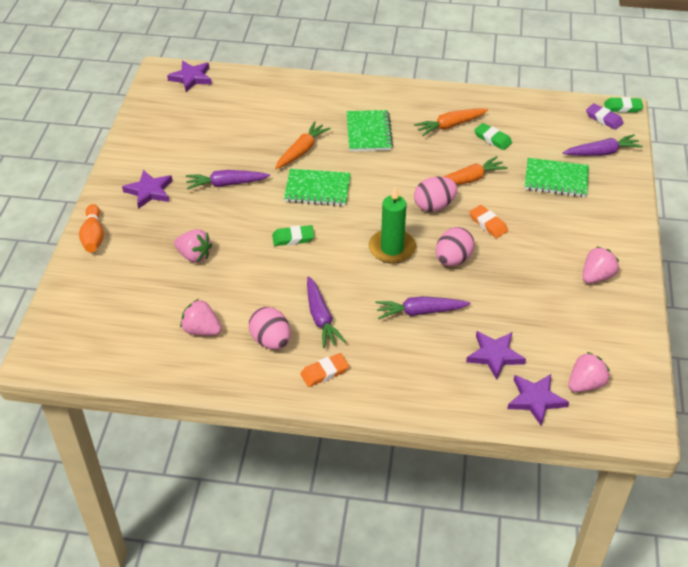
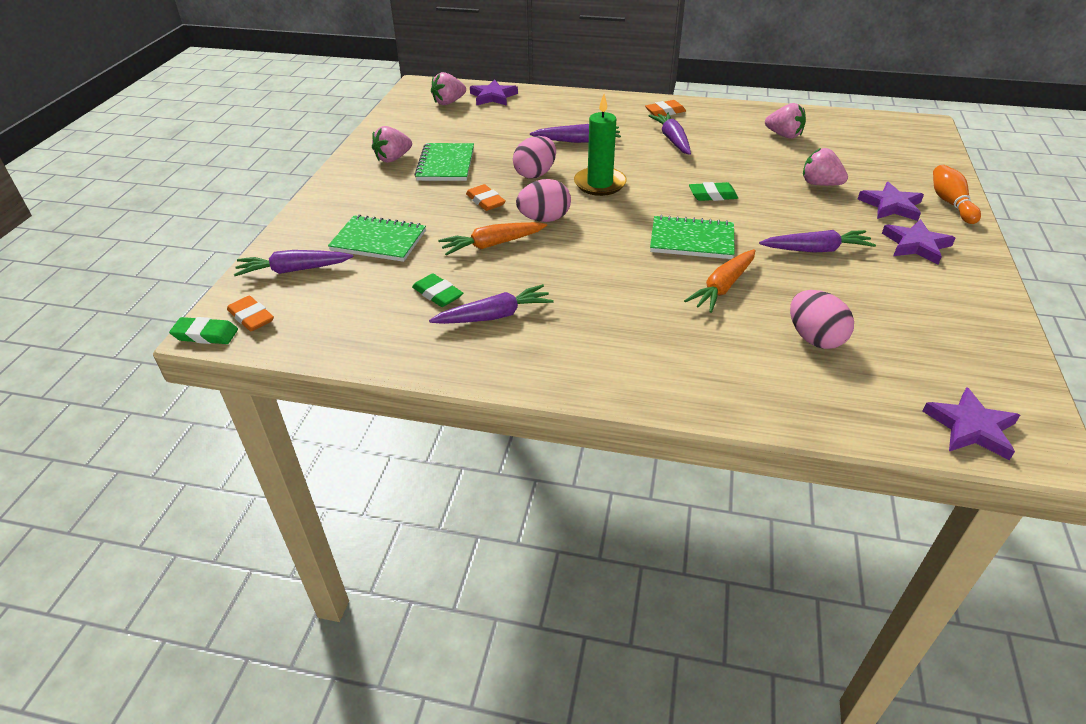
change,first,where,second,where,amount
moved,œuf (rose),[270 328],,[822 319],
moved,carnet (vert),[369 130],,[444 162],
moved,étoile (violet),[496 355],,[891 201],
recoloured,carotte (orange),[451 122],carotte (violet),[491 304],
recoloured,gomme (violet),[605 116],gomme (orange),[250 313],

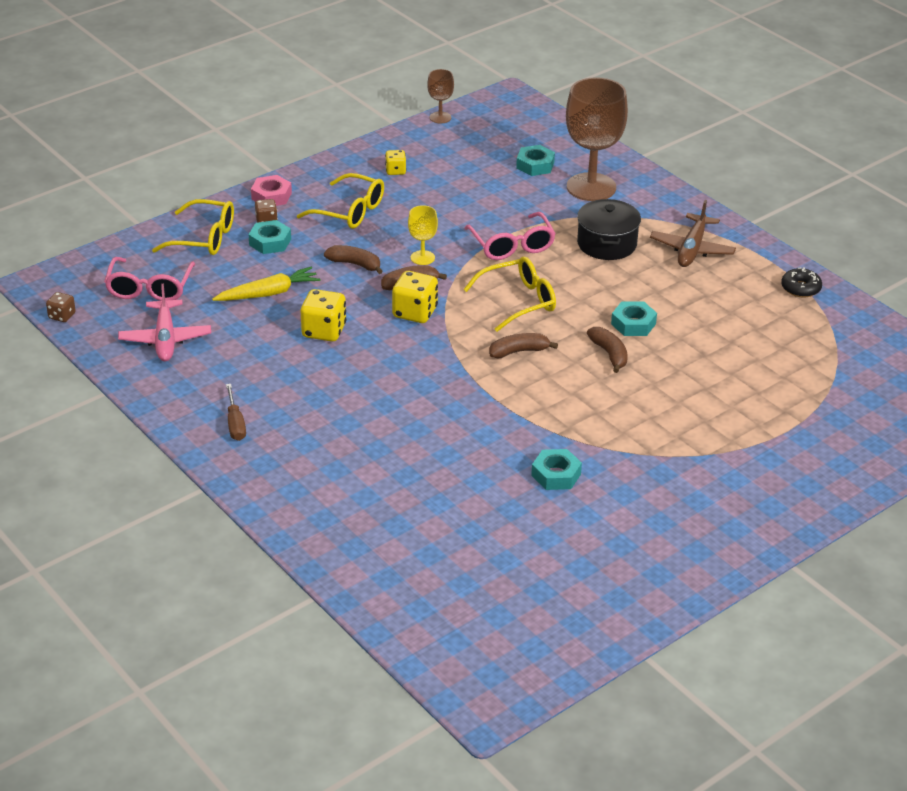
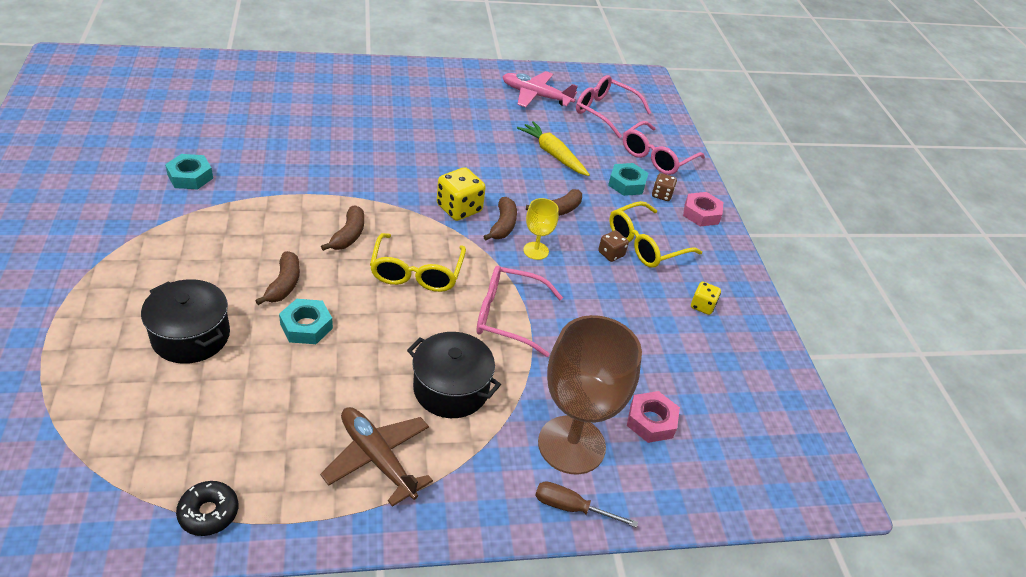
change,first,where,second,where,amount
removed,dé (jaune),[323 315],,,
removed,verre à pied (marron),[440 96],,,
added,,,marmite (noir),[185 321],
moved,dé (marron),[61 307],,[613 246],
moved,tournevis (marron),[236 412],,[586 504],
recoloured,lunettes (jaune),[193 227],lunettes (rose),[664 148],
recoloured,écrou (turquoise),[535 160],écrou (rose),[653 417],
turned,carotte (jaune),[266 284],,[553 148],135 degrees clockwise
turned,banane (marron),[607 350],,[277 278],90 degrees counterclockwise

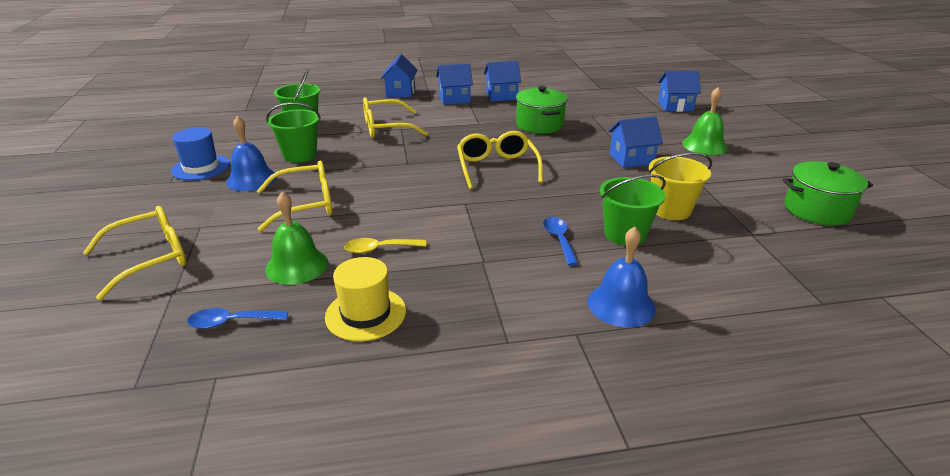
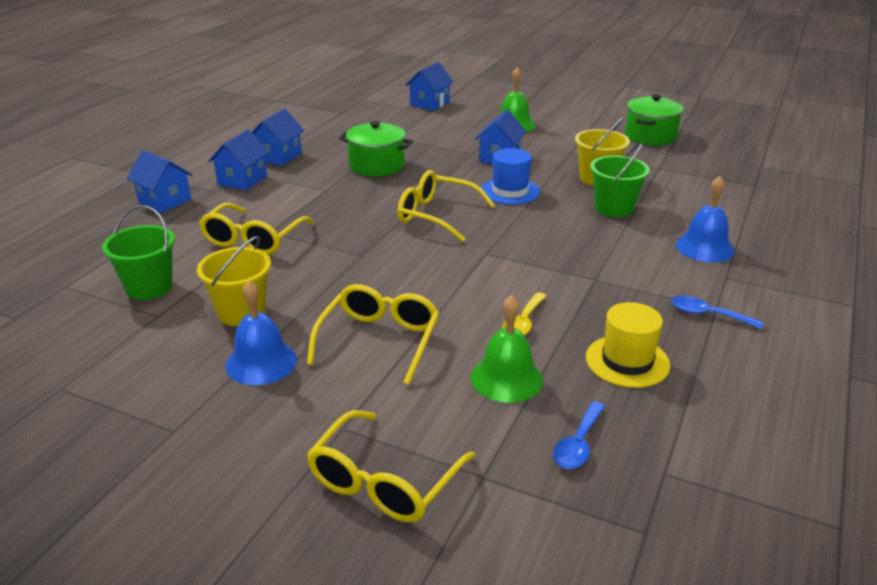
change,first,where,second,where,amount
moved,chapeau (bleu),[200 153],,[510 176],
moved,cuillère (bleu),[561 241],,[717 312],
recoloured,seau (vert),[293 132],seau (jaune),[234 281],
turned,lunettes (jaune),[134 253],,[391 466],150 degrees counterclockwise

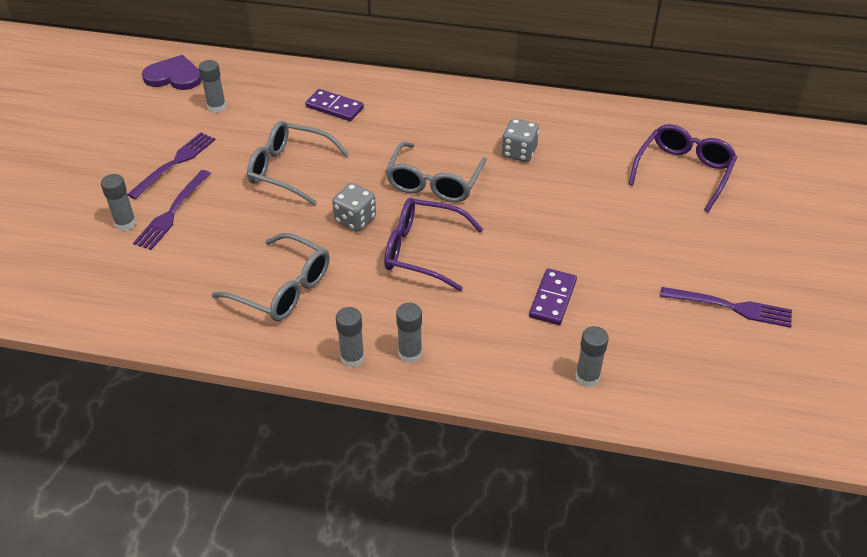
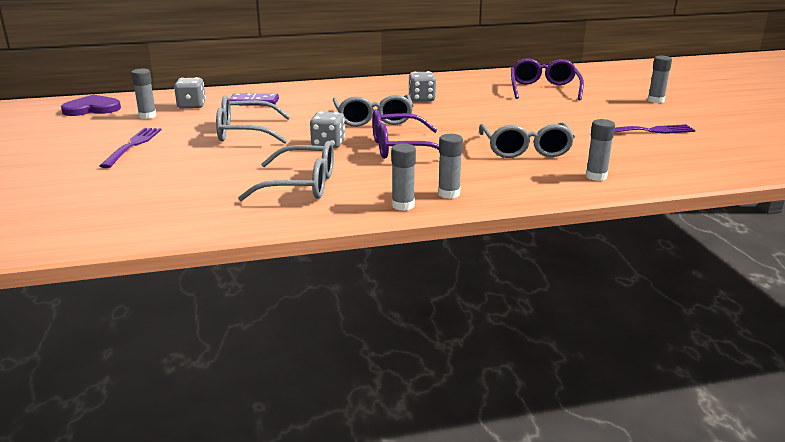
change,first,where,second,where,amount
removed,fourchette (violet),[172 210],,,
added,,,dé (gris),[190 92],
moved,bâton de colle (gris),[118 202],,[660 79],
replaced,domino (violet),[553 296],lunettes (gris),[527 140],

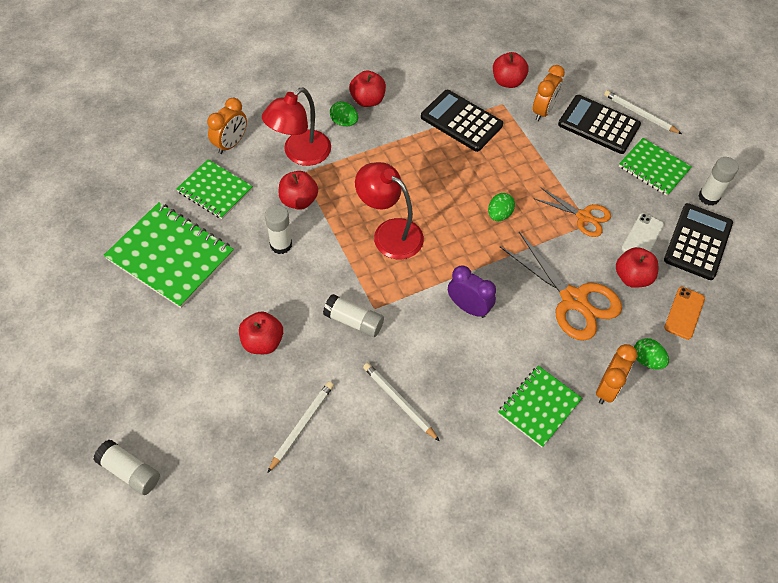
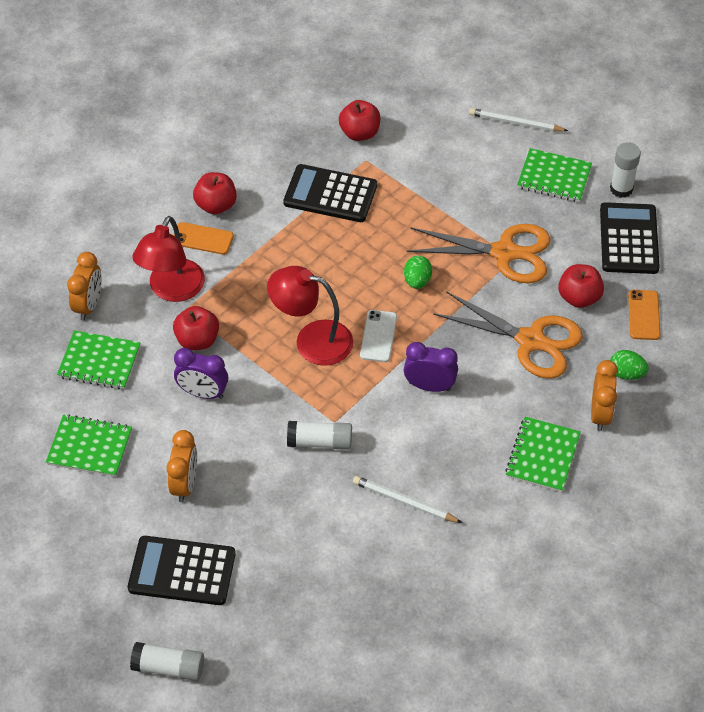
change,first,where,second,where,amount
removed,pomme (rouge),[261 332],,,
removed,crayon (blanc),[300 427],,,
moved,réveil (orange),[549 93],,[182 466],
moved,calculatrice (noir),[599 124],,[182 570],
moved,téléphone (blanc),[643 232],,[378 336],
replaced,bâton de colle (blanc),[278 229],réveil (violet),[201 373],
replaced,œuf (vert),[344 113],téléphone (orange),[204 238],
resized,carnet (vert),[169 255],,[89 445],x0.62
resized,ciseaux (orange),[573 212],,[478 253],x1.65

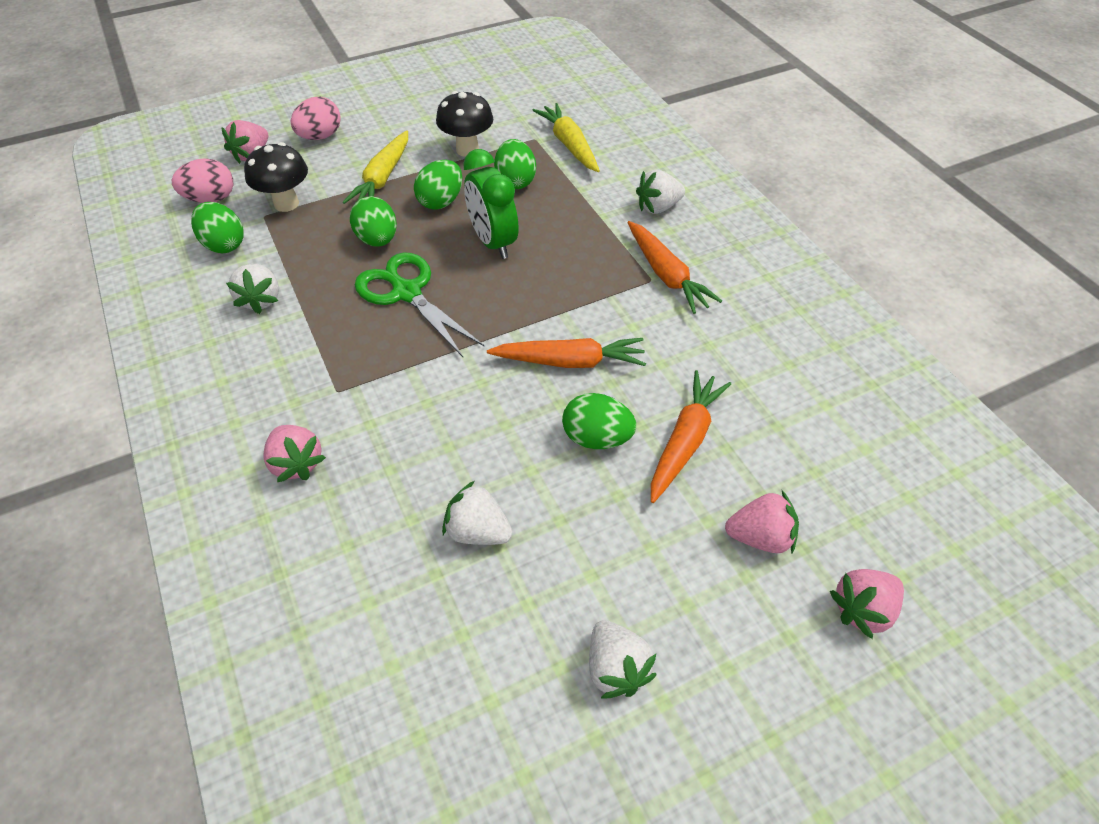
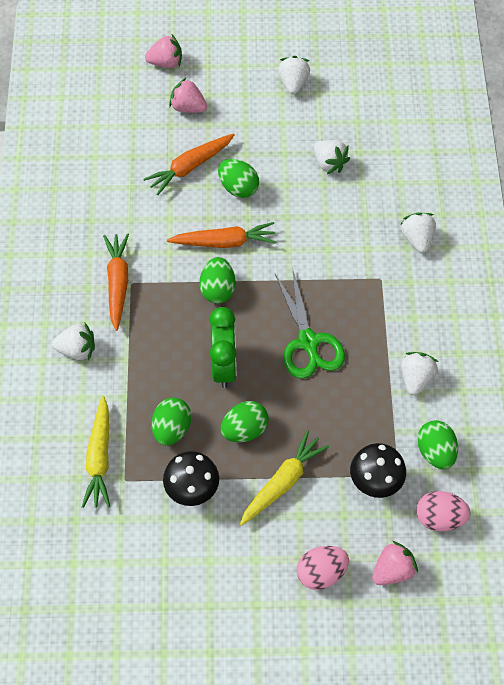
change,first,where,second,where,amount
moved,œuf (vert),[373 221],,[217 280],
recoloured,fraise (rose),[294 453],fraise (blanc),[418 233],
turned,carotte (orange),[566 353],,[221 235],150 degrees clockwise

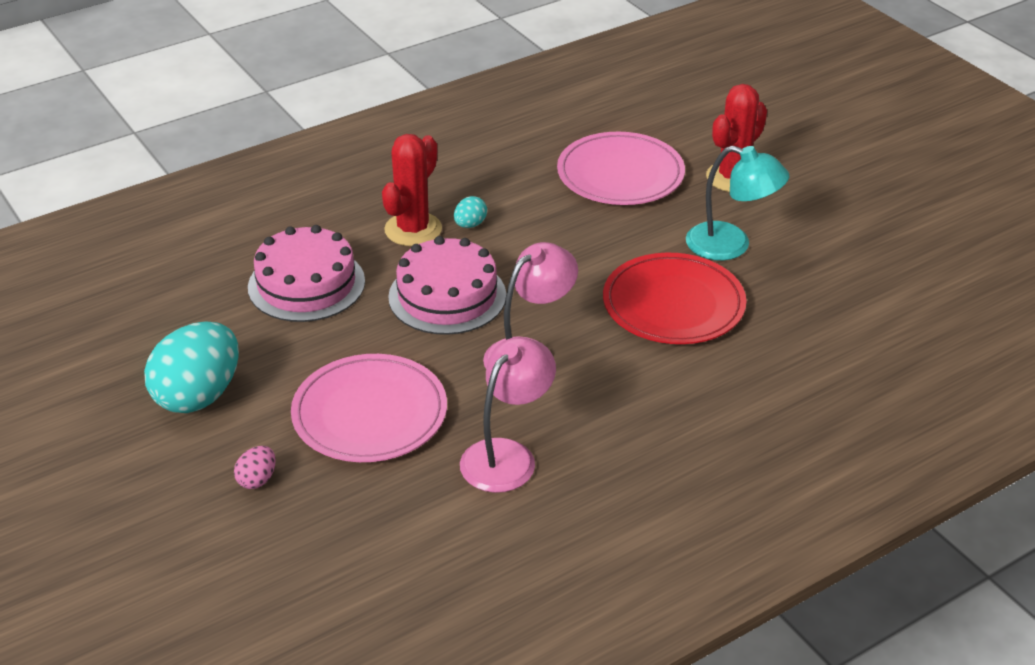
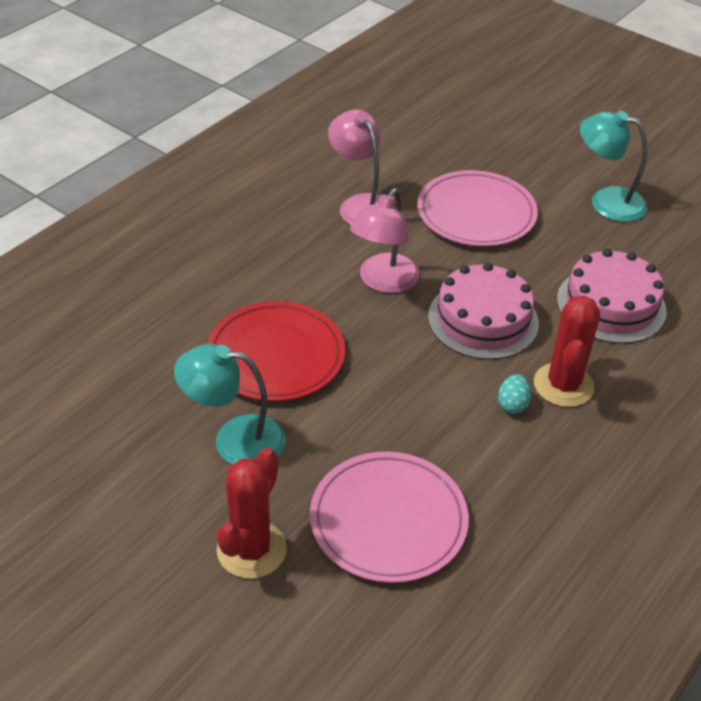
change,first,where,second,where,amount
removed,œuf (rose),[255 467],,,
replaced,œuf (turquoise),[191 367],lampe (turquoise),[614 166],
turned,lampe (rose),[508 415],,[361 167],135 degrees clockwise

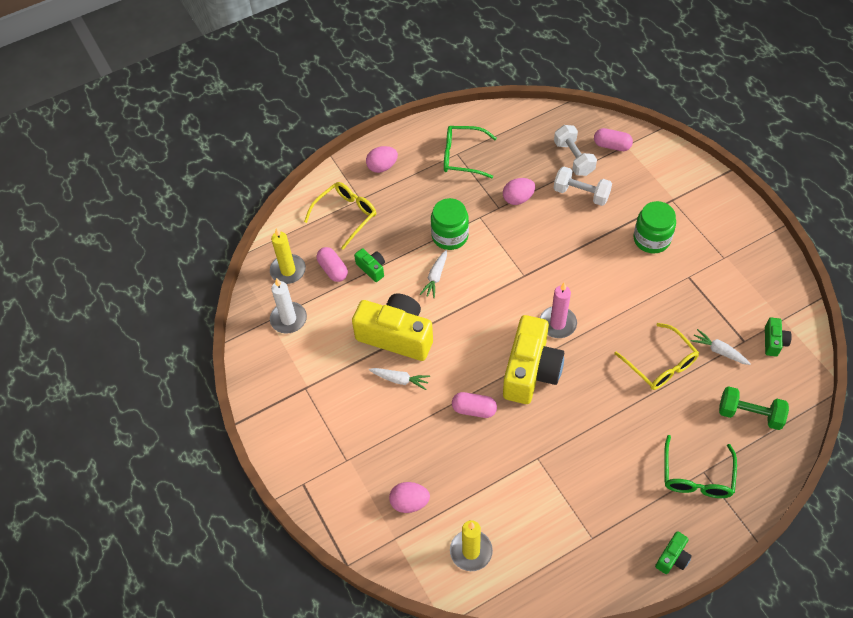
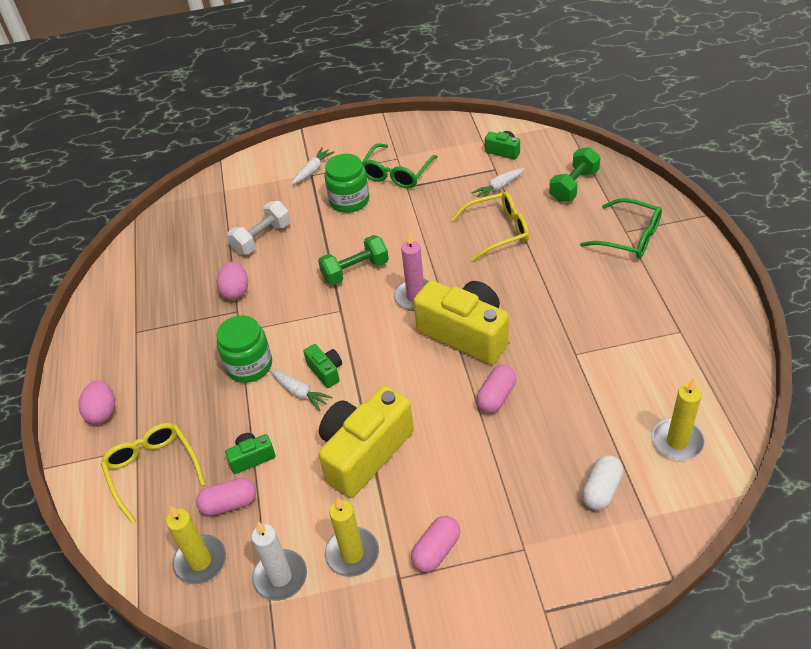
change,first,where,second,where,amount
removed,haltère (blanc),[575 150],,,
added,,,haltère (vert),[353 260],
added,,,bougie (jaune),[352 537],
moved,carotte (blanc),[399 379],,[313 165],
moved,lunettes (vert),[470 152],,[400 165],
moved,gélule (rose),[613 139],,[435 544],
moved,appareil photo (vert),[673 552],,[323 366],
replaced,œuf (rose),[409 497],gélule (blanc),[602 482],

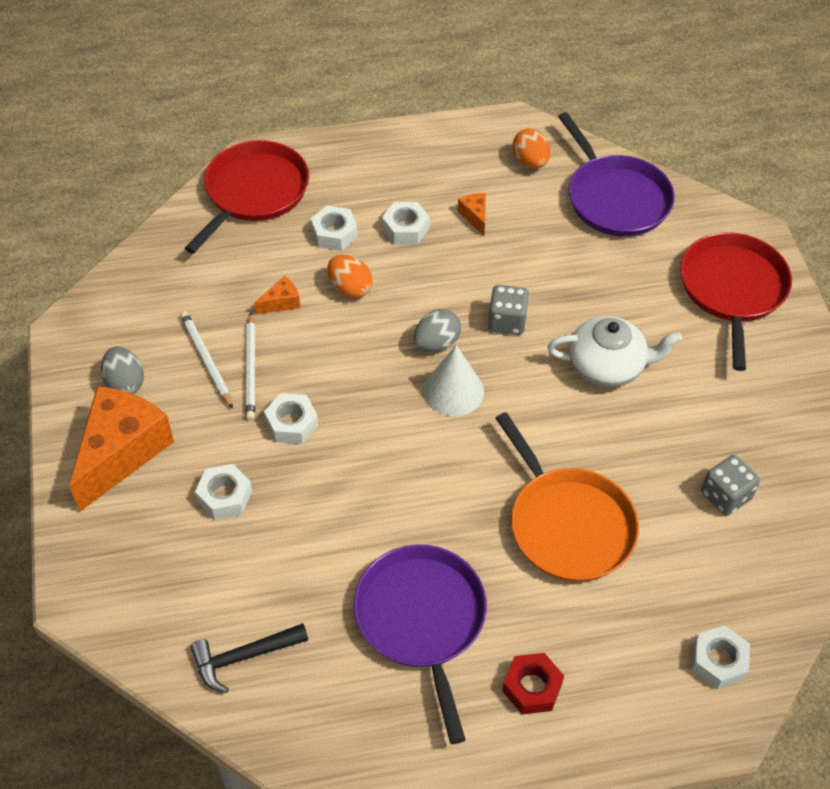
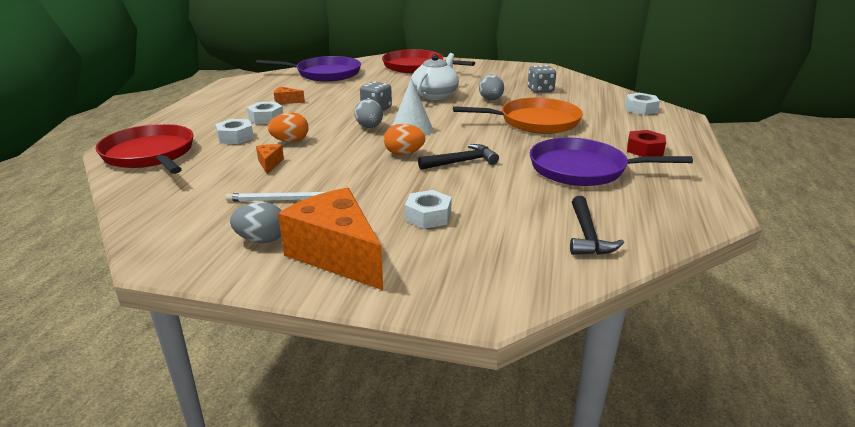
change,first,where,second,where,amount
removed,crayon (blanc),[250 366],,,
removed,écrou (blanc),[291 418],,,
added,,,marteau (noir),[458 157],
added,,,œuf (gris),[491 87],
moved,œuf (orange),[531 148],,[404 139],

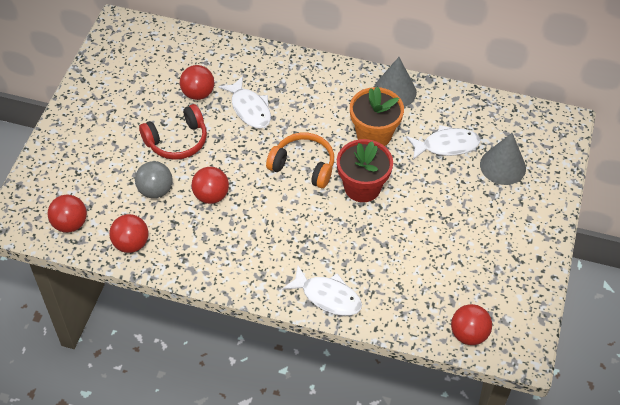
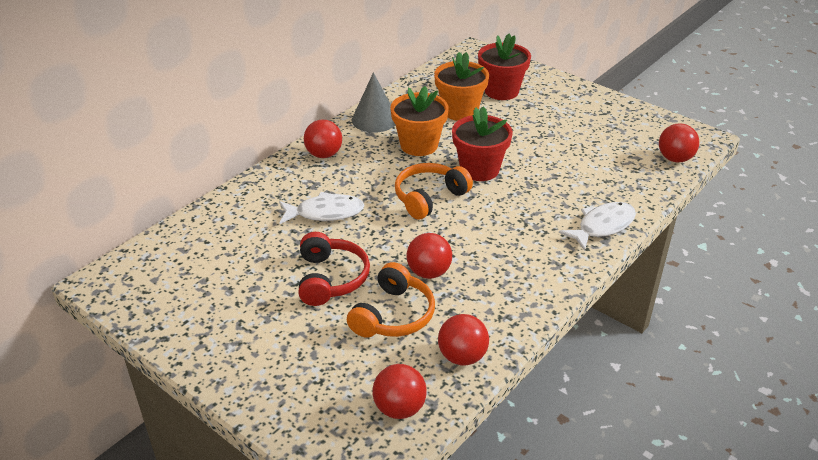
change,first,where,second,where,amount
moved,balle (rouge),[197 82],,[323 139],
replaced,balle (gris),[154 179],casque audio (orange),[391 300],
replaced,poisson (blanc),[443 142],pot de fleurs (orange),[461 86],
replaced,cône (gris),[503 159],pot de fleurs (rouge),[504 67],

